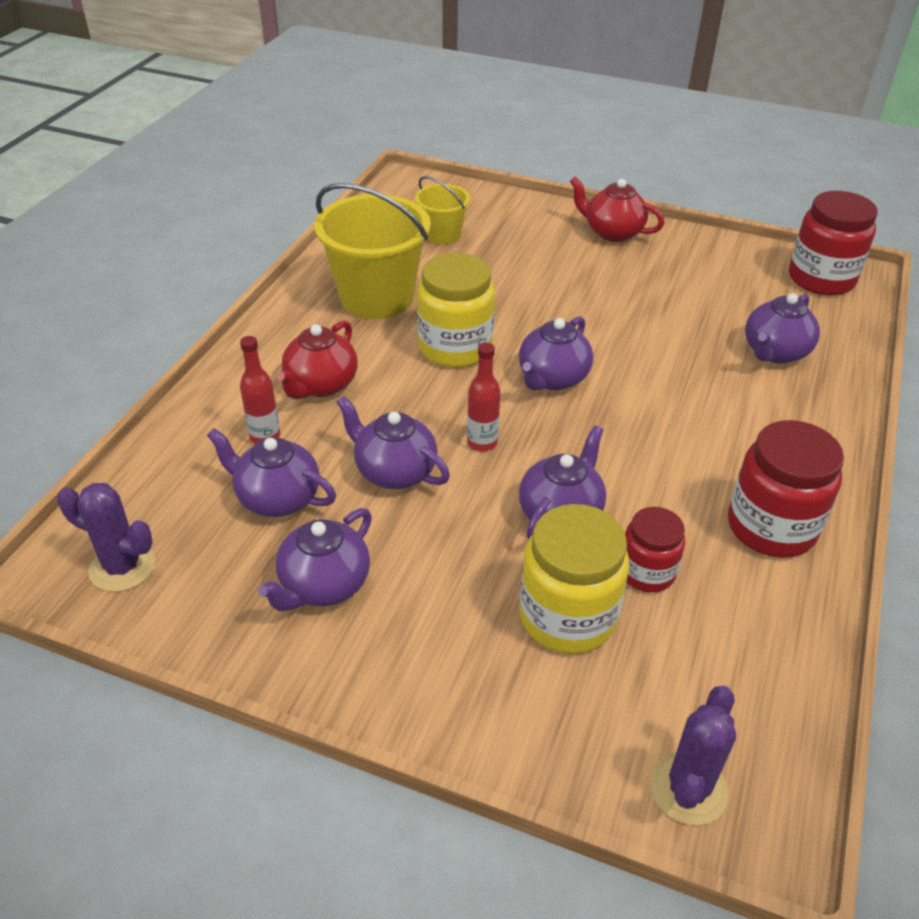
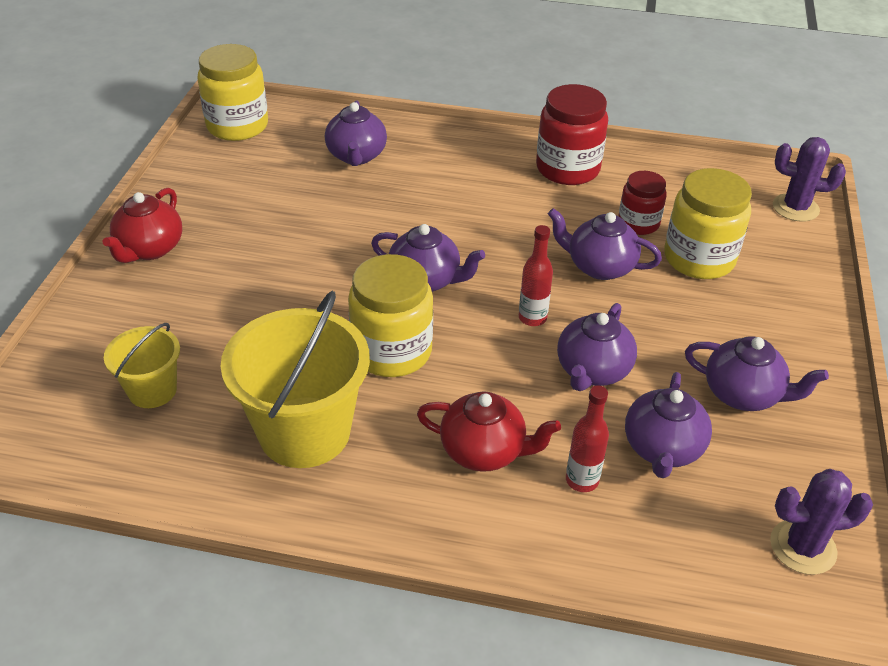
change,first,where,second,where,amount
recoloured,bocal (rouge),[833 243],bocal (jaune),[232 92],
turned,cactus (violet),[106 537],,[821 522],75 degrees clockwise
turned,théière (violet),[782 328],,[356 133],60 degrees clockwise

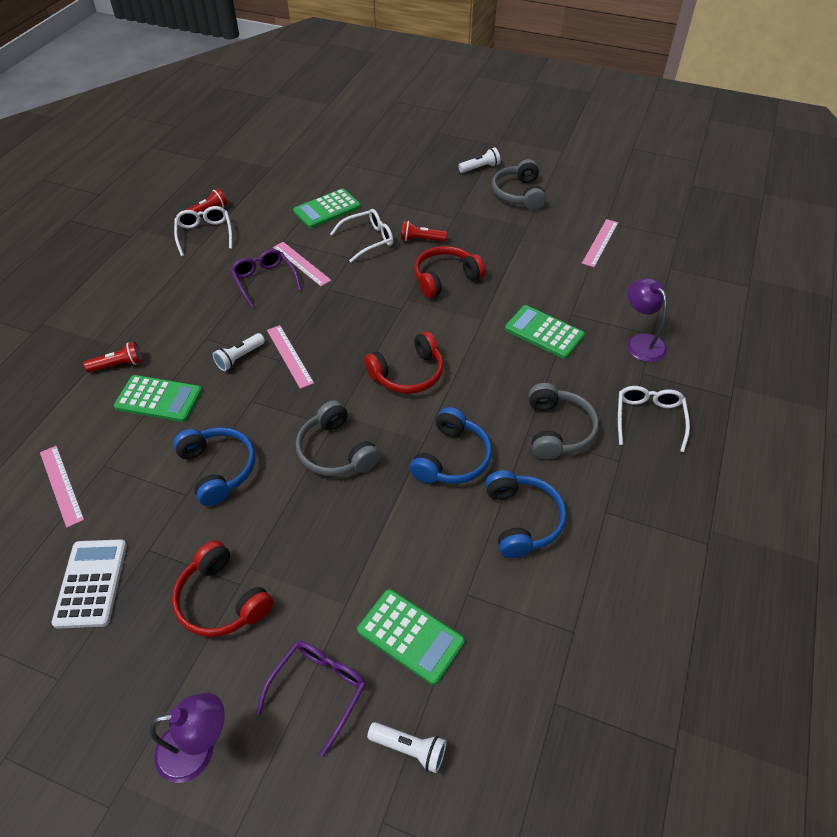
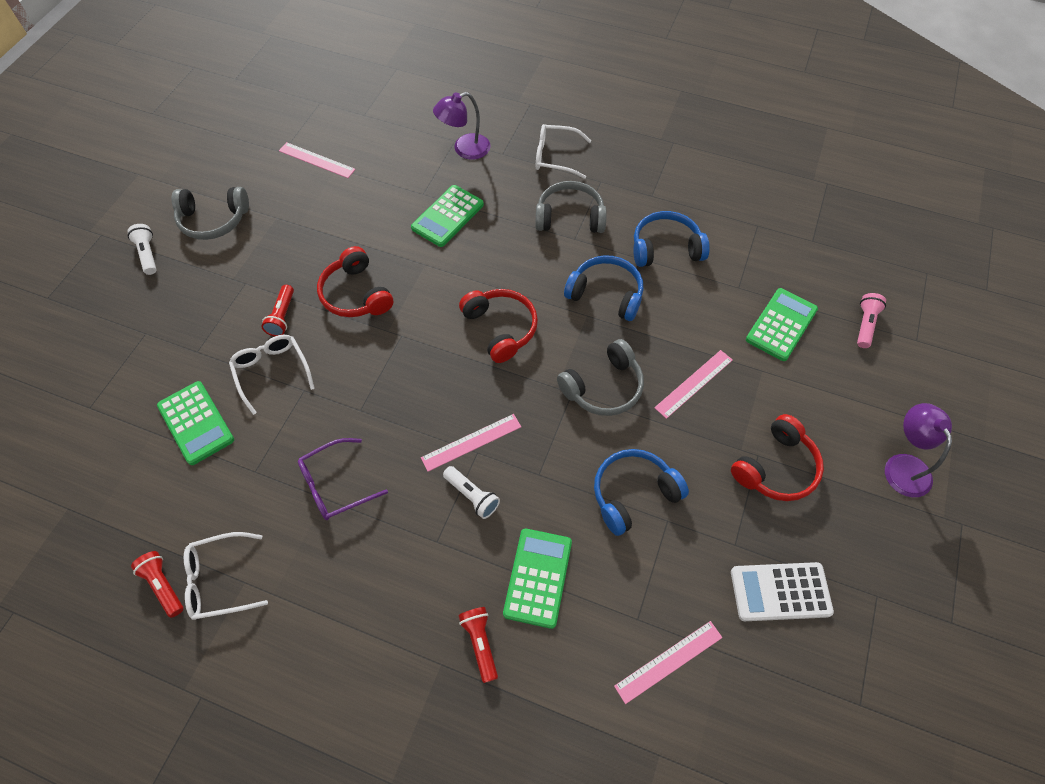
change,first,where,second,where,amount
removed,lunettes (violet),[311 699],,,
moved,règle (rose),[302 264],,[693 384],
recoloured,lampe de poche (blanc),[407 747],lampe de poche (rose),[871 320],

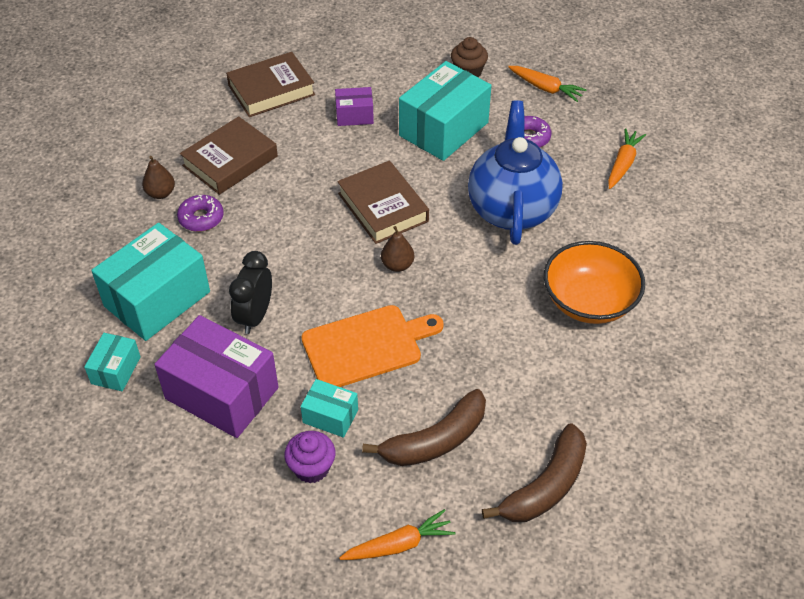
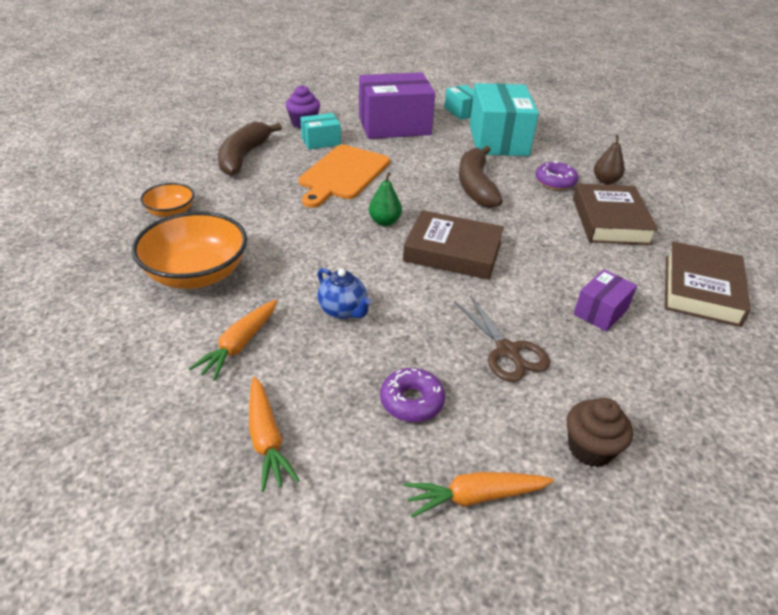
change,first,where,second,where,amount
removed,réveil (noir),[250 292],,,
added,,,bol (orange),[167 200],
moved,carotte (orange),[397 534],,[233 340],
moved,banane (marron),[534 472],,[481 177],
replaced,boîte (turquoise),[445 111],ciseaux (marron),[502 338],
recoloured,poire (marron),[397 249],poire (vert),[385 199],
resized,théière (bleu),[515 172],,[344 293],x0.43

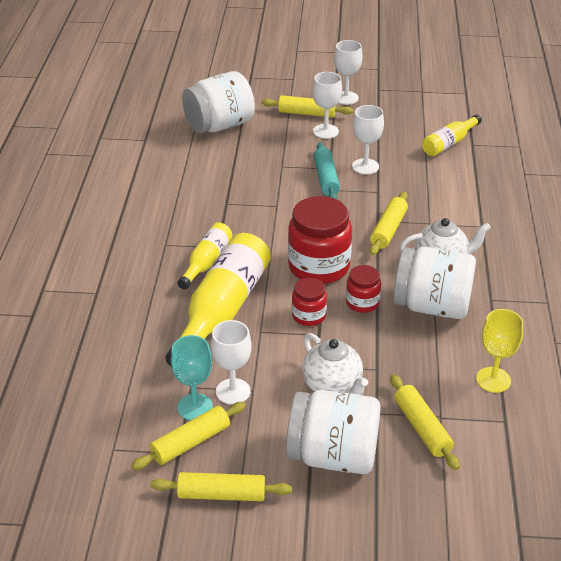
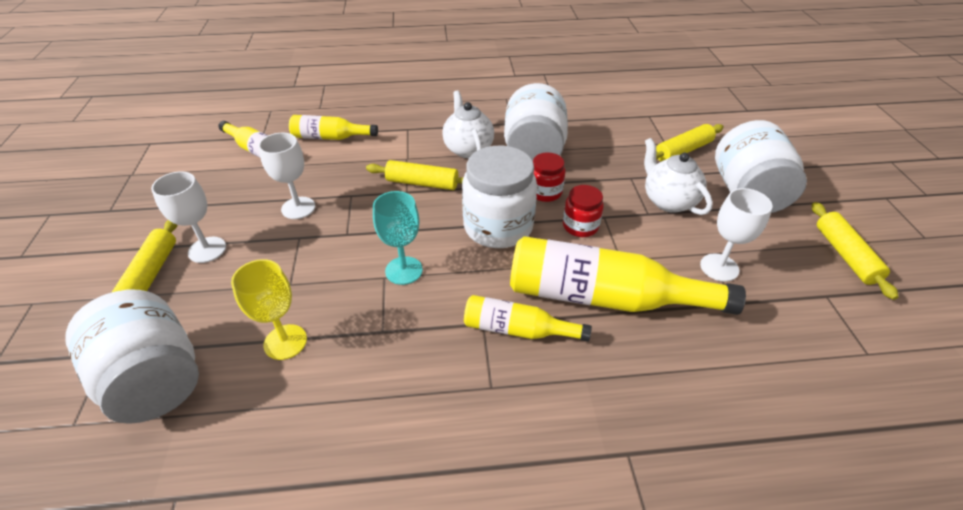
change,first,where,second,where,amount
removed,rouleau à pâtisserie (jaune),[188 436],,,
removed,rouleau à pâtisserie (turquoise),[327 170],,,
removed,verre à pied (blanc),[348 72],,,
added,,,bouteille (jaune),[333 127],
moved,verre à pied (turquoise),[192 377],,[398 238],
moved,verre à pied (jaune),[499 351],,[269 309],
recoloured,bocal (rouge),[320 240],bocal (blanc),[499 197],
turned,théière (blanc),[335 364],,[678 176],75 degrees counterclockwise

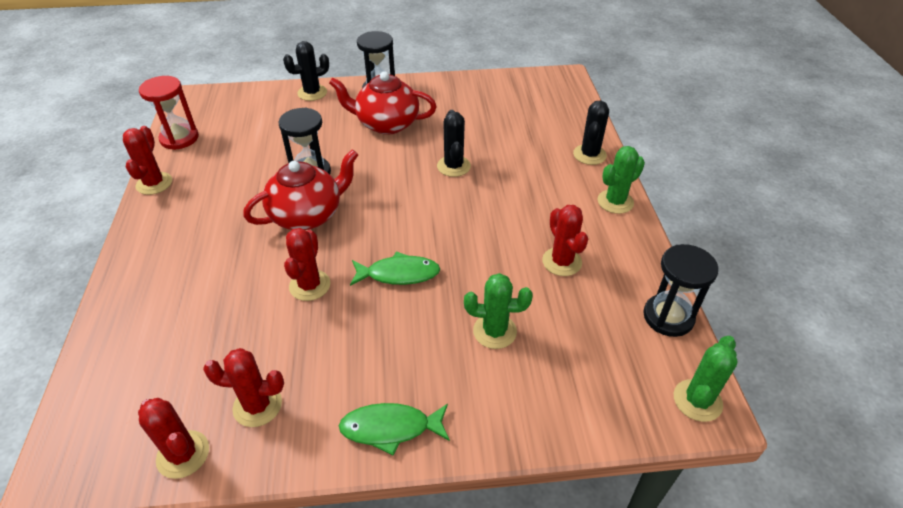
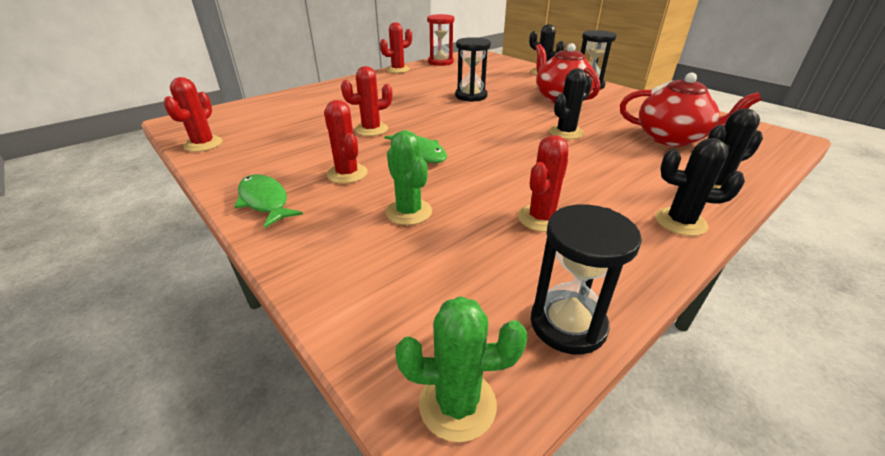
change,first,where,second,where,amount
moved,cactus (rouge),[243 387],,[346 142],
moved,théière (rouge),[300 189],,[690 110],
recoloured,cactus (vert),[621 180],cactus (noir),[700 187],

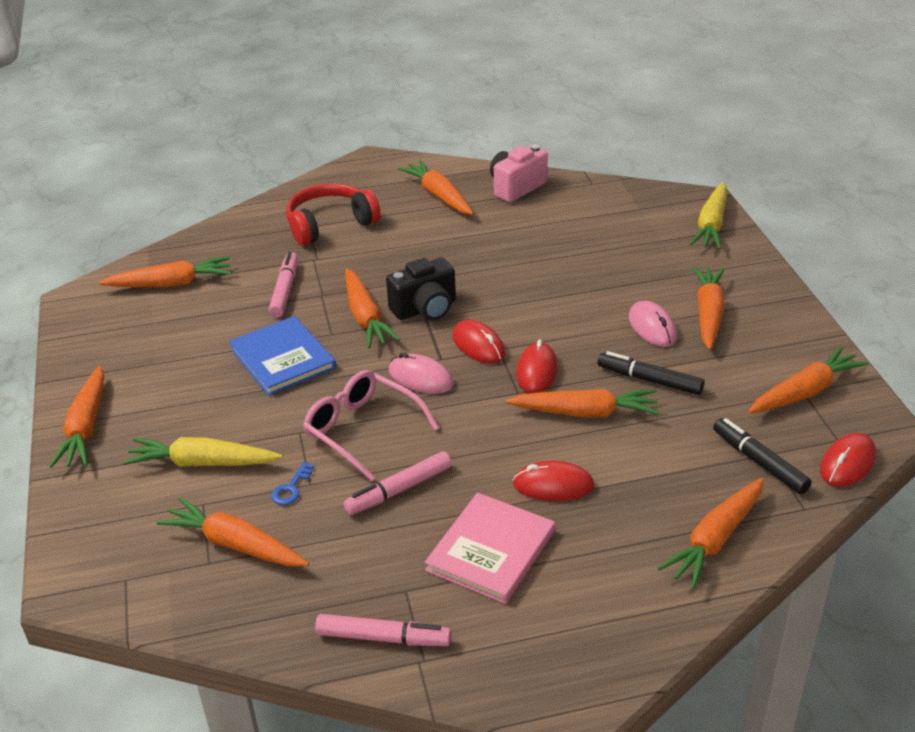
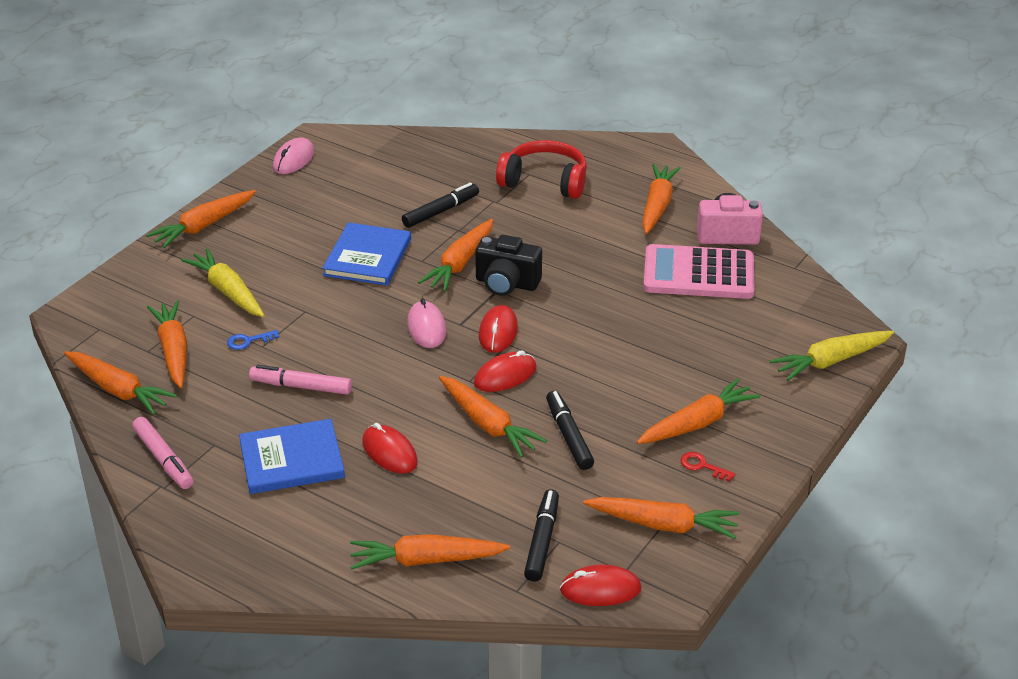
change,first,where,second,where,amount
removed,lunettes (rose),[371 426],,,
added,,,calculatrice (rose),[699 271],
added,,,clé (rouge),[707 467],
moved,carotte (orange),[165 271],,[120 383],
moved,souris (rose),[653 324],,[294 155],
recoloured,feutre (rose),[283 285],feutre (noir),[440 205],
recoloured,livre (rose),[490 548],livre (bleu),[292 456],

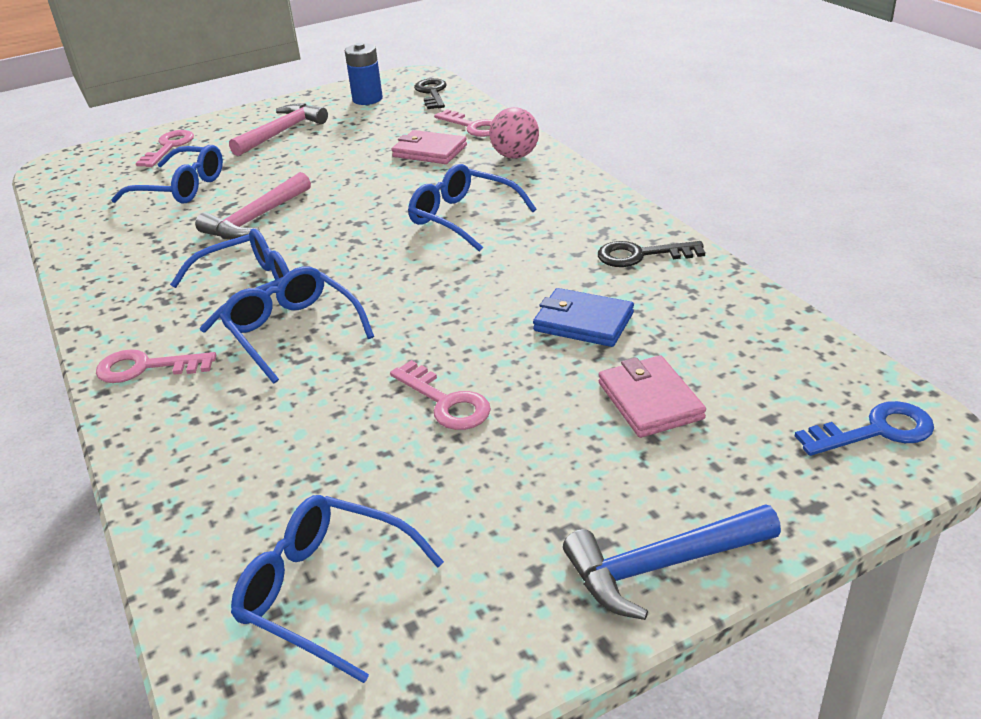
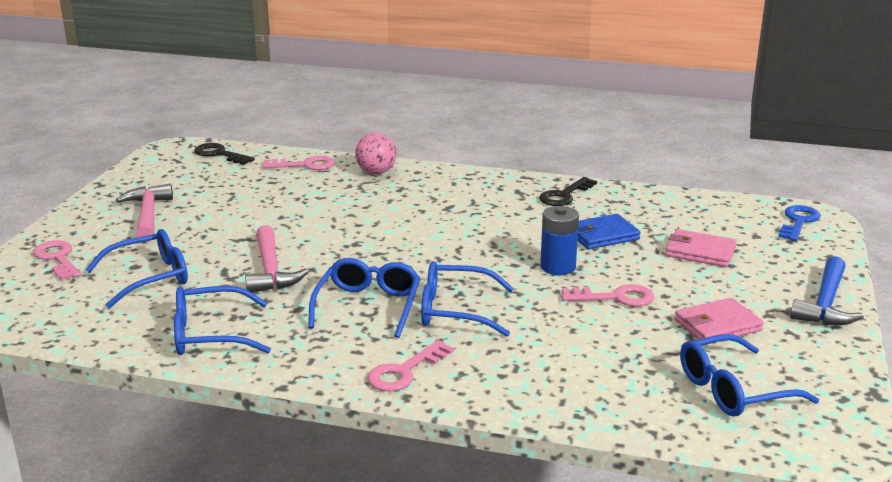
change,first,where,second,where,amount
moved,pile (bleu),[364 74],,[559 240],
moved,portefeuille (rose),[429 147],,[719 321],
moved,lunettes (bleu),[472 208],,[222 320],

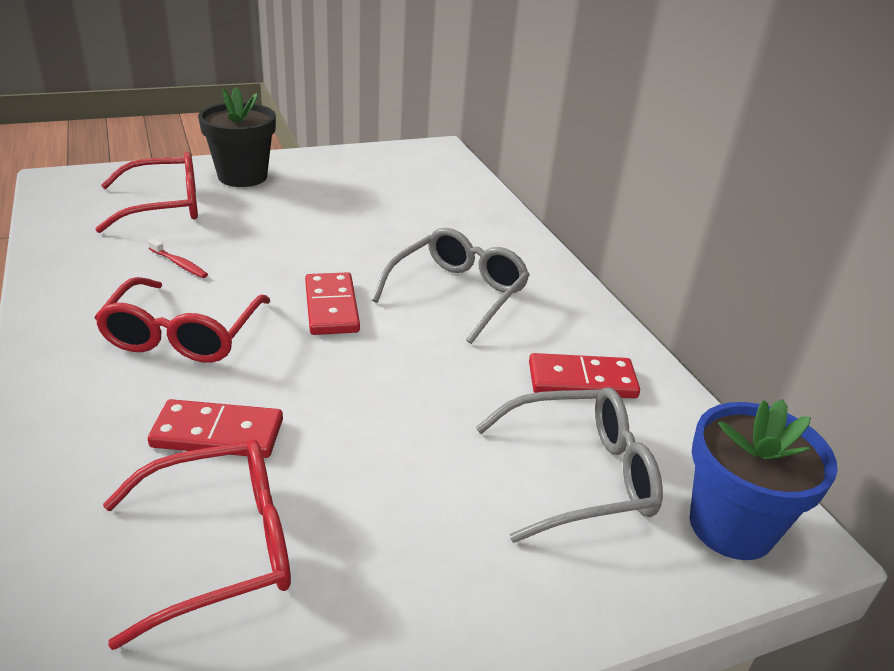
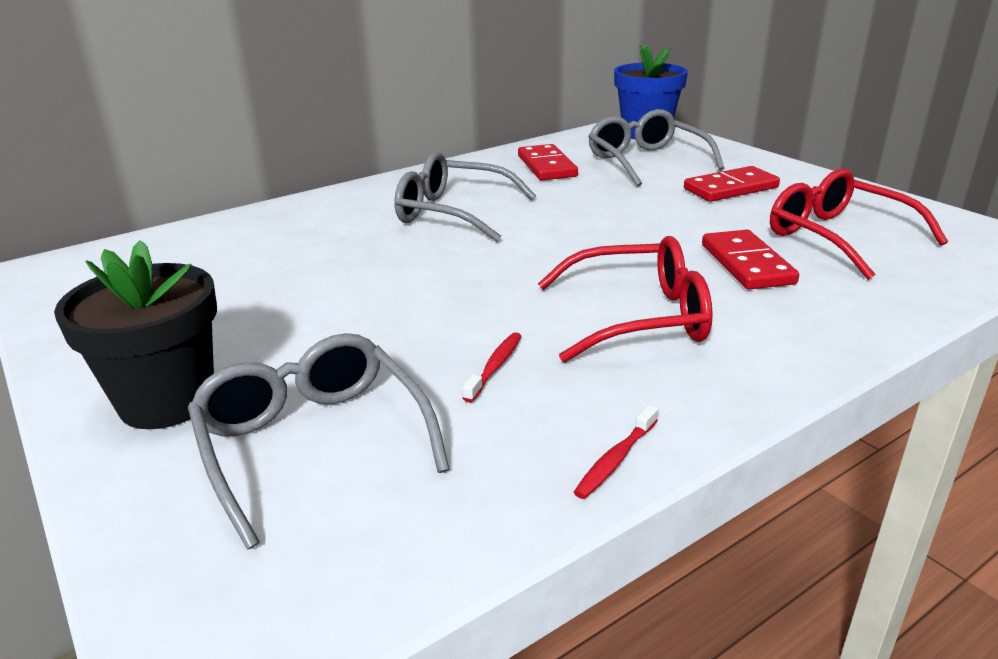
change,first,where,second,where,amount
added,,,brosse à dents (rouge),[616 452],
moved,domino (rouge),[332 303],,[732 184],
recoloured,lunettes (rouge),[146 192],lunettes (gris),[319 441],

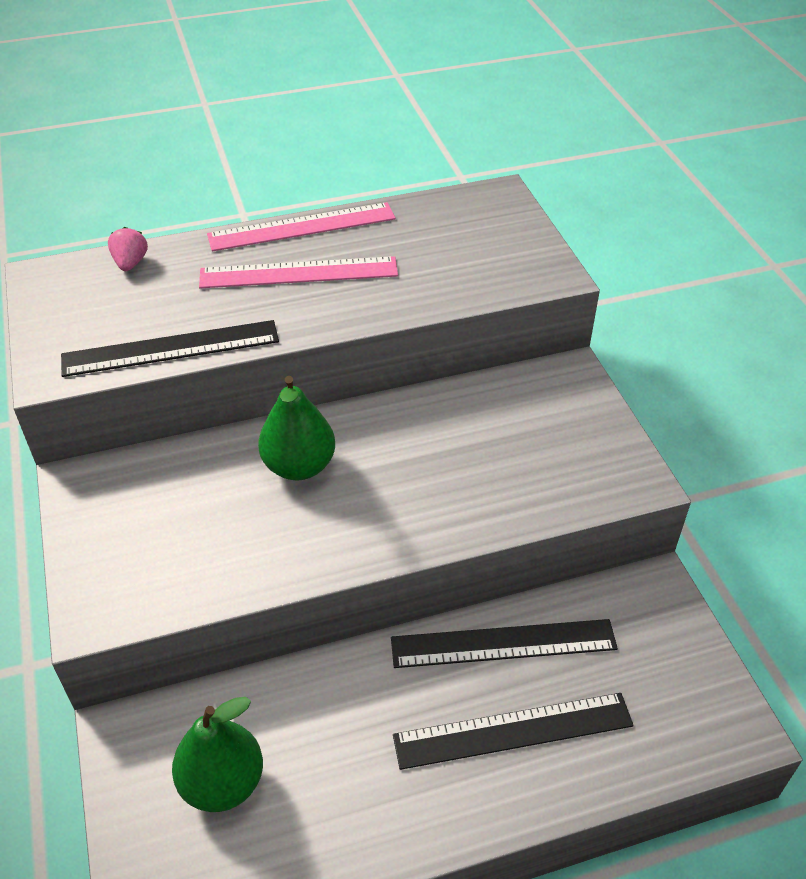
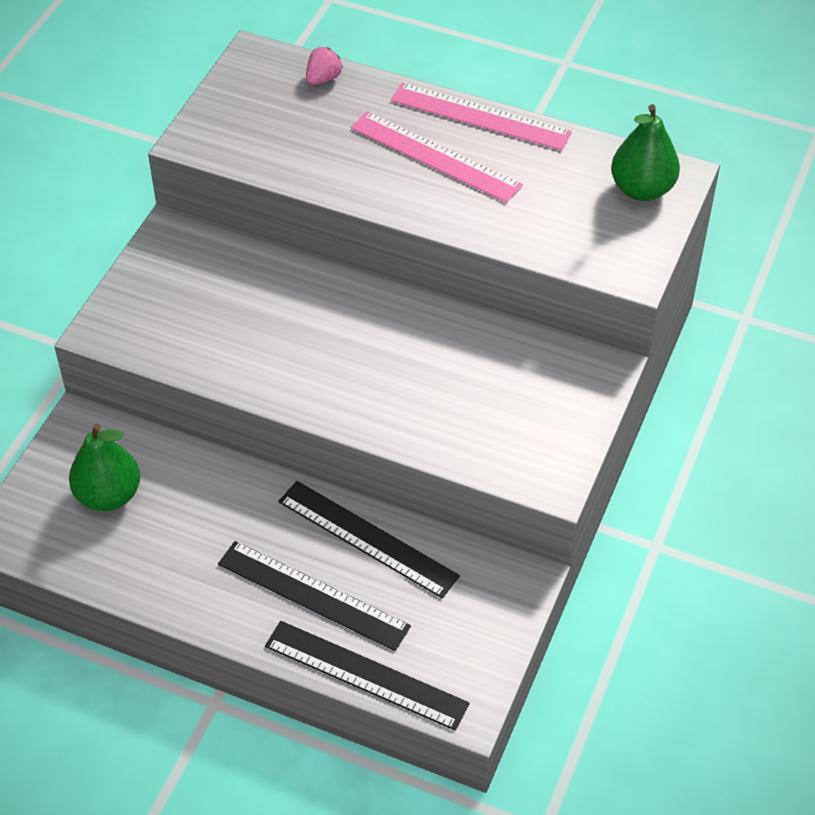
change,first,where,second,where,amount
moved,règle (noir),[170 348],,[367 676],
moved,poire (vert),[296 428],,[645 152],

